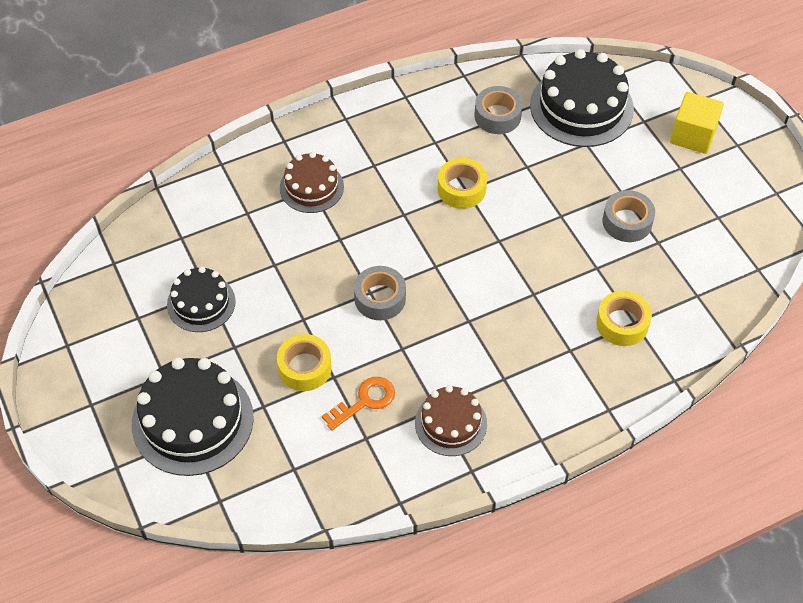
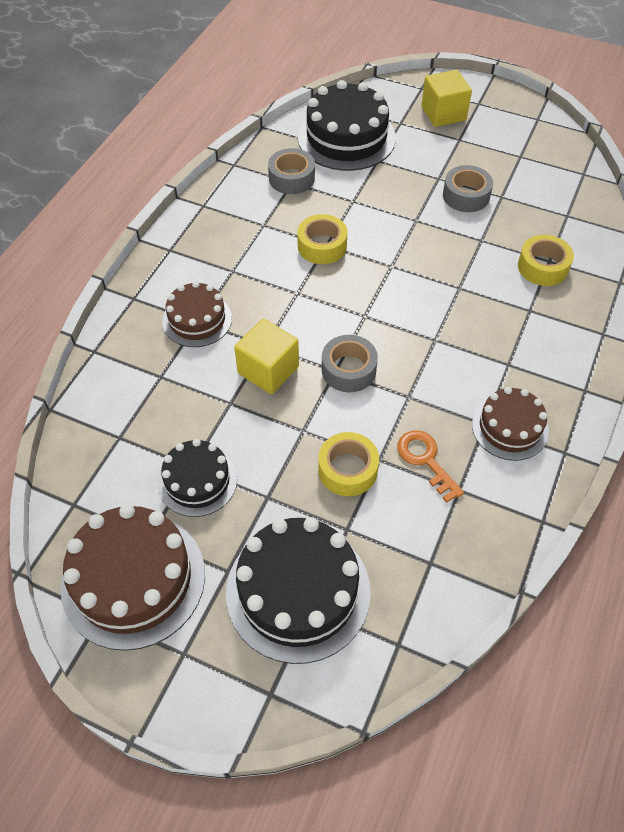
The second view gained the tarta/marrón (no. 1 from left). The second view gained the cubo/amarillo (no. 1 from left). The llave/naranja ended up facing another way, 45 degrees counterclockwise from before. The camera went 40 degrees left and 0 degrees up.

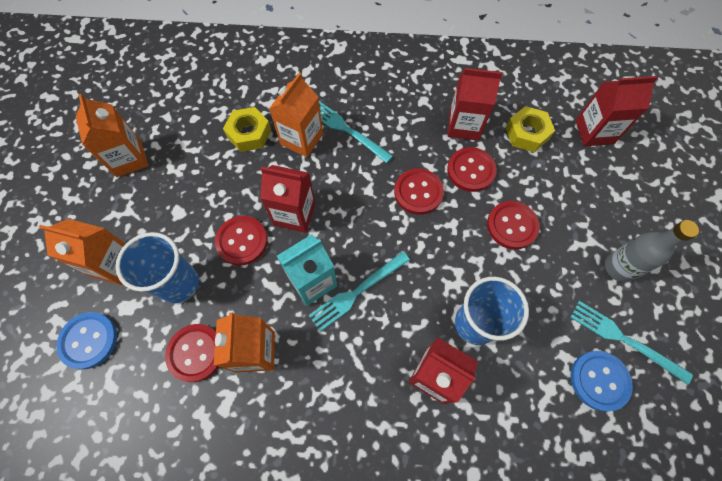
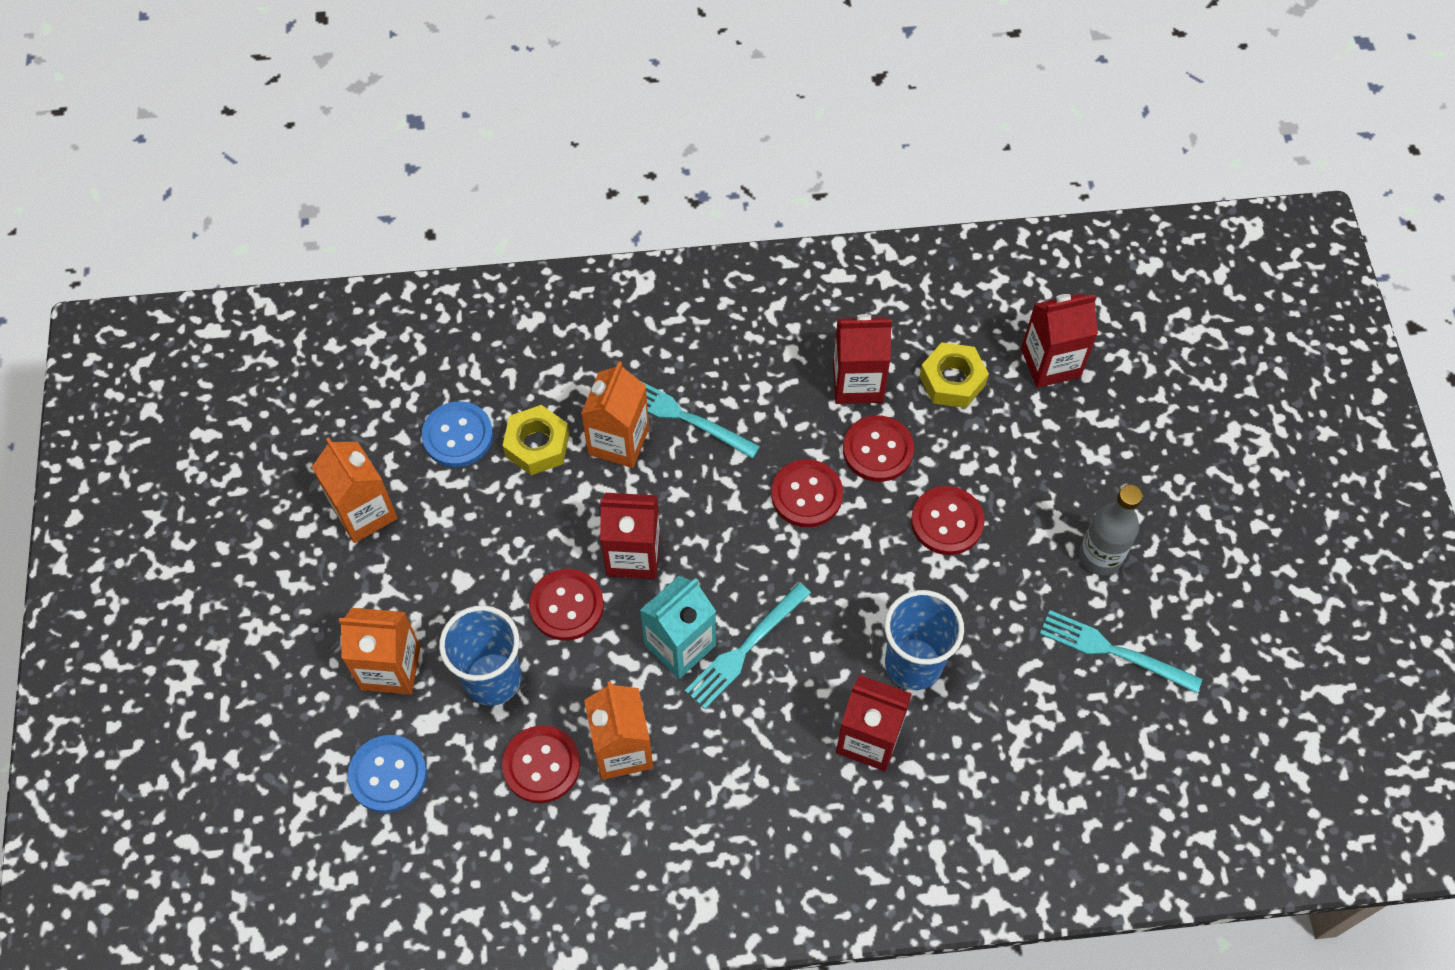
The botón/azul (no. 2 from left) ended up elsewhere. The camera went 10 degrees left and 5 degrees down.

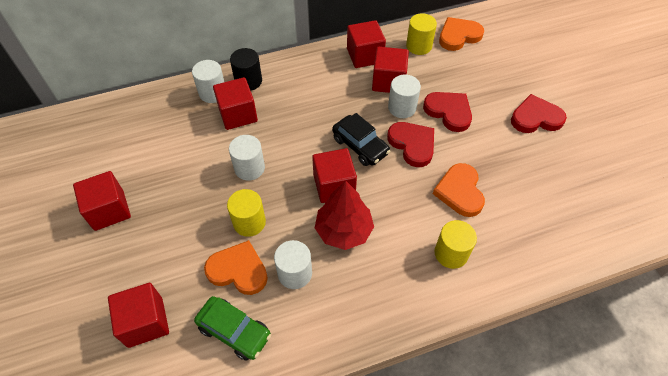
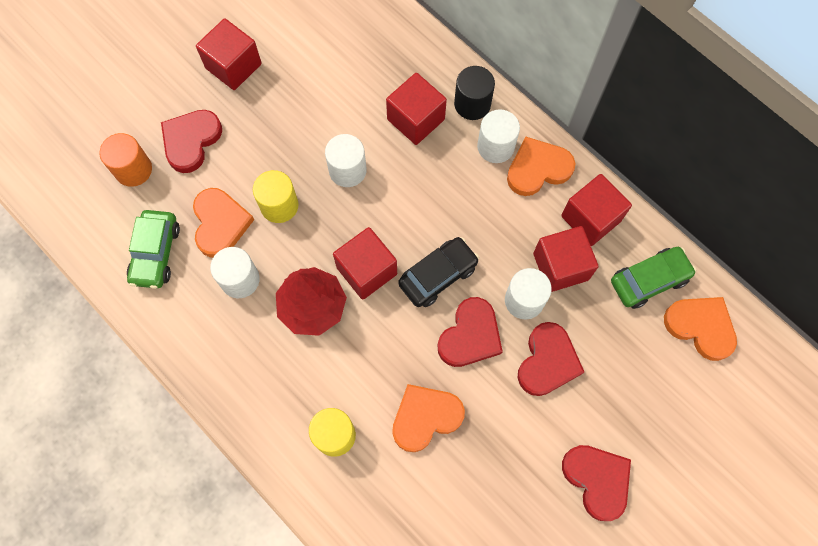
Where the cubo/rojo (no. 2 from left) stood, the cilindro/naranja came to stand. The second view gained the corazón/rojo (no. 1 from left). The coche/negro ended up facing another way, 150 degrees counterclockwise from before. The cilindro/blanco (no. 1 from left in the first image) ended up elsewhere. The second view gained the corazón/naranja (no. 3 from left). Where the cilindro/amarillo (no. 2 from left) stood, the coche/verde (no. 2 from left) came to stand. The camera went 65 degrees right and 15 degrees up.

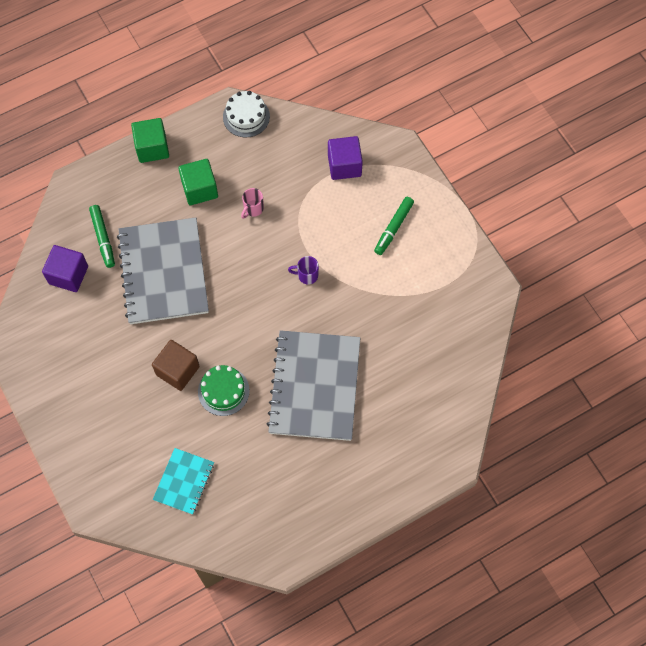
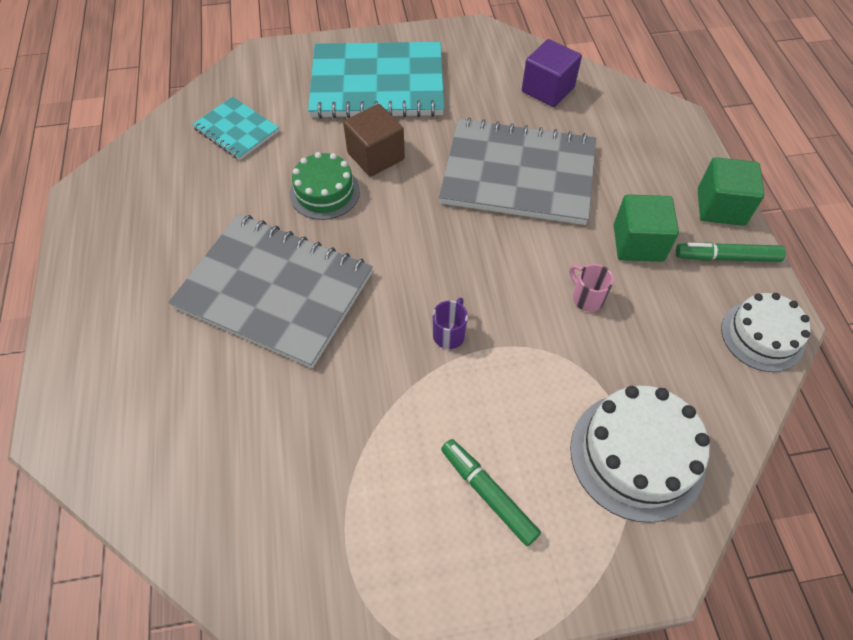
The second view gained the cuaderno/turquesa (no. 2 from left). Where the cubo/morado (no. 2 from left) stood, the tarta/blanco (no. 1 from left) came to stand. The rotulador/verde (no. 1 from left in the first image) ended up elsewhere. The camera went 110 degrees right and 10 degrees down.

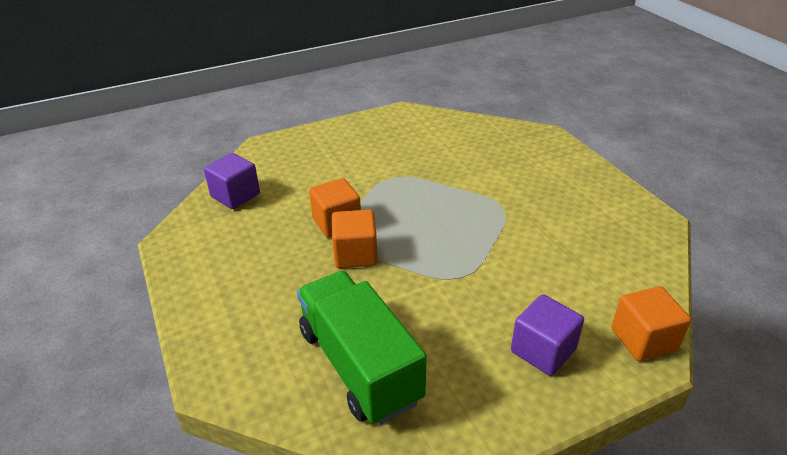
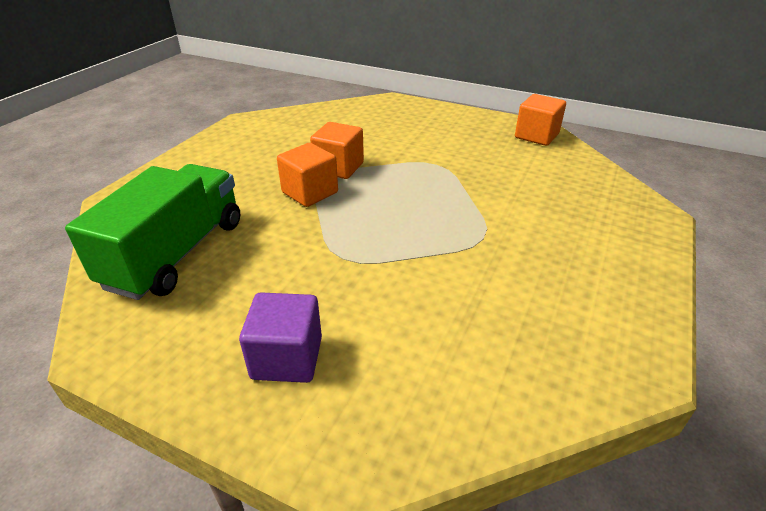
The cubo/naranja (no. 3 from left) ended up elsewhere. The second view lost the cubo/morado (no. 1 from left). The camera went 50 degrees right and 0 degrees up.

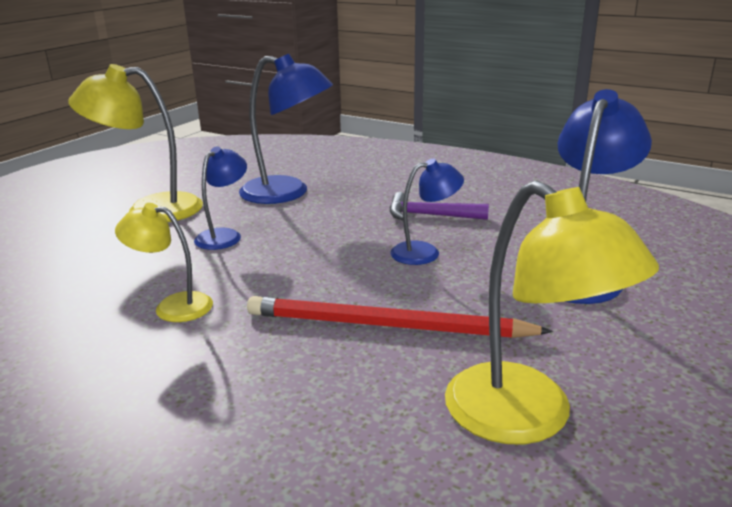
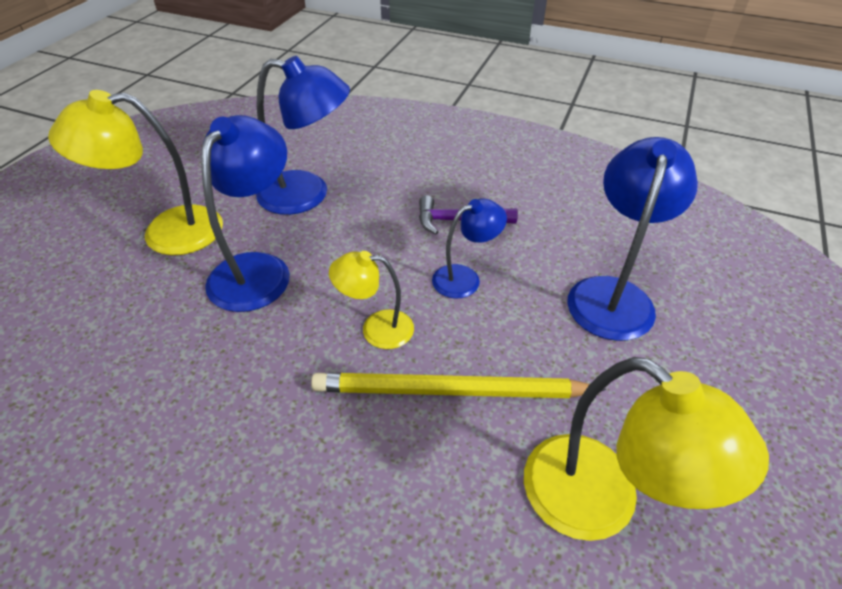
The size of the lámpara/azul (no. 1 from left) changed by a factor of 1.73. What was the lápiz/rojo turned into the lápiz/amarillo. The lámpara/amarillo (no. 2 from left) ended up elsewhere. The camera went 10 degrees left and 20 degrees up.

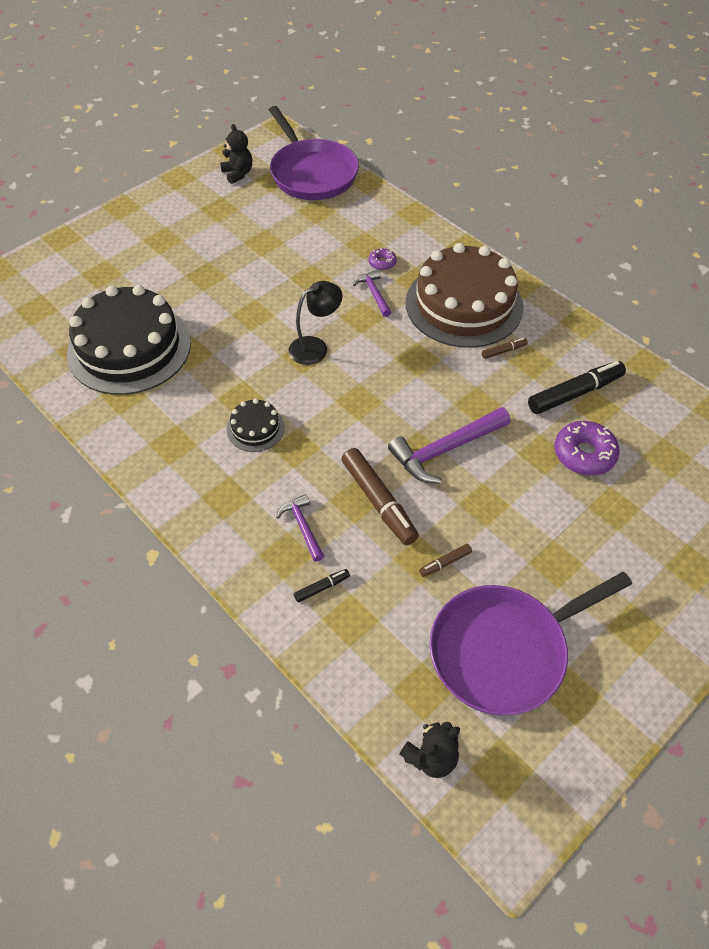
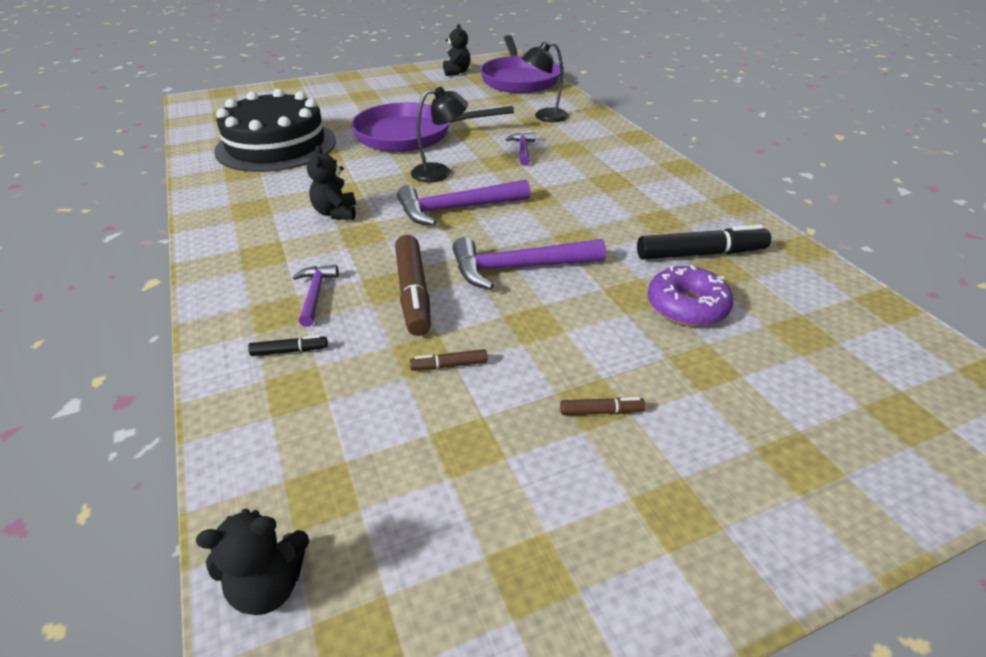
Where the tarta/negro (no. 2 from left) stood, the osito/negro (no. 2 from left) came to stand. The sartén/morado (no. 2 from left in the first image) ended up elsewhere. The second view gained the martillo/morado (no. 2 from left). The second view gained the lámpara/negro (no. 2 from left). The rotulador/marrón (no. 3 from left) ended up elsewhere. The second view lost the rosquilla/morado (no. 1 from left). The second view lost the tarta/marrón. The camera went 20 degrees right and 15 degrees down.

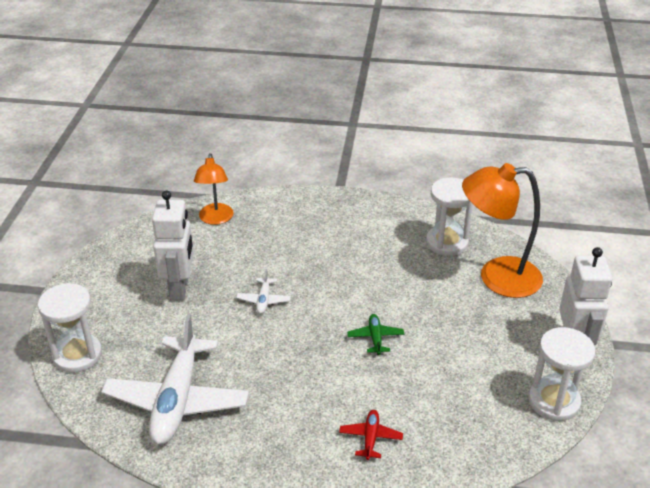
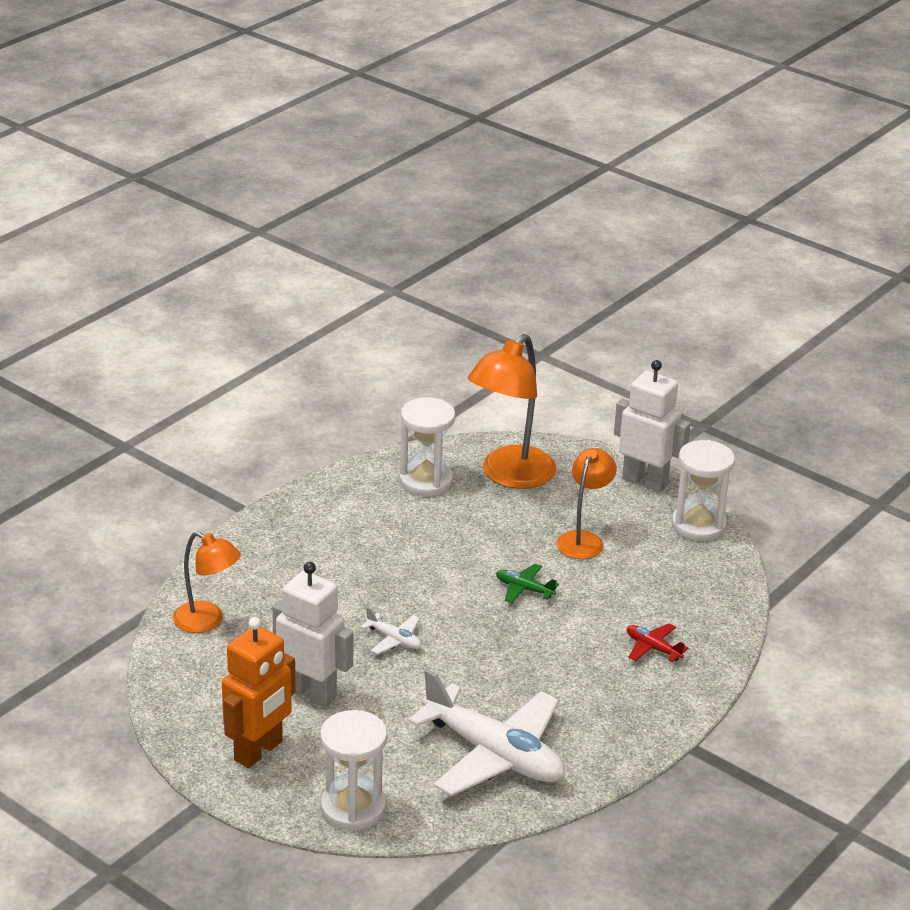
The second view gained the robot/naranja. The second view gained the lámpara/naranja (no. 3 from left). The camera went 60 degrees left and 5 degrees down.

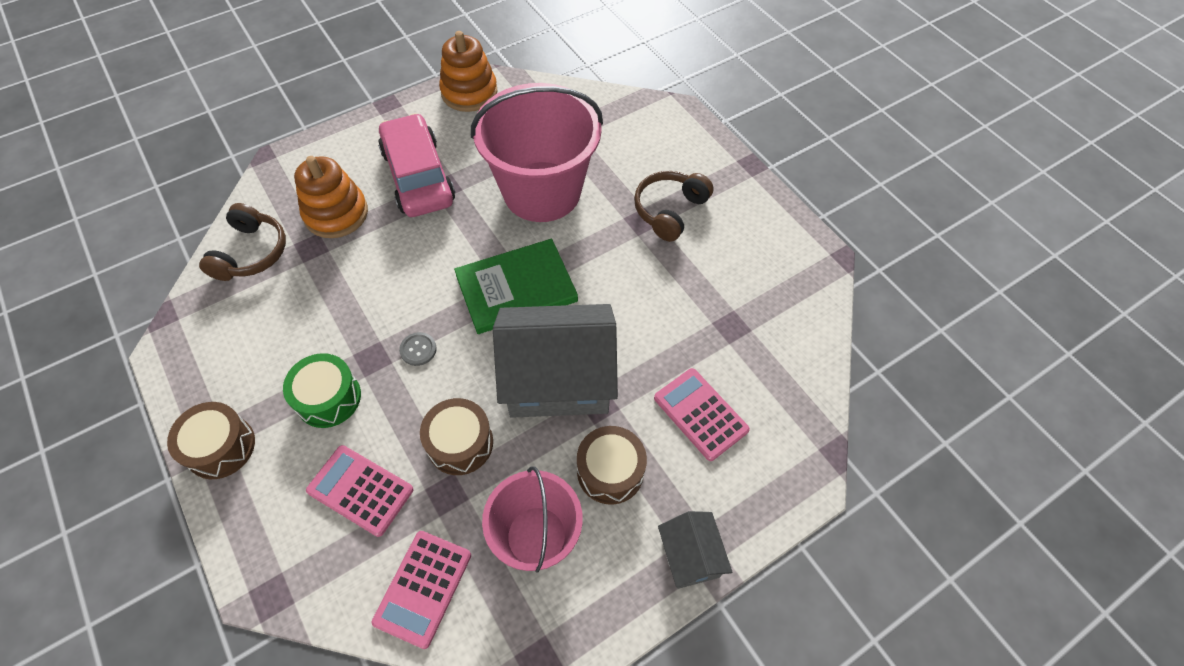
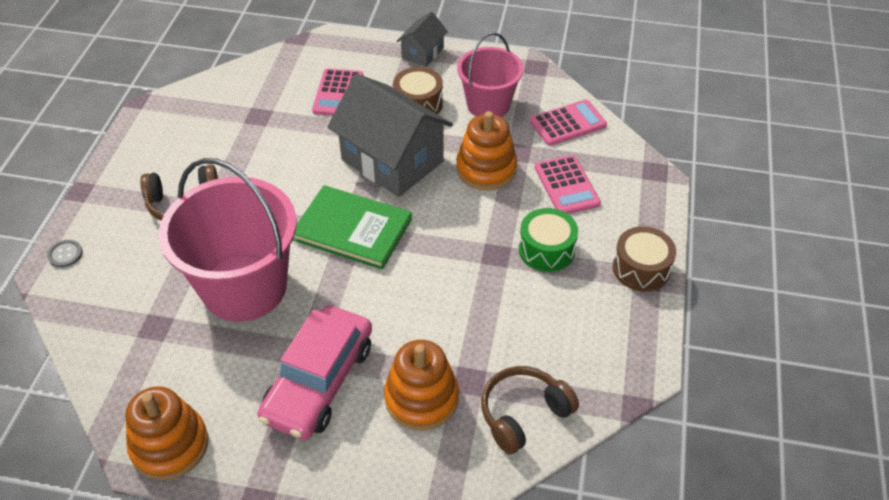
The botón/gris ended up elsewhere. Where the tambor/marrón (no. 2 from left) stood, the juguete apilable/naranja (no. 3 from left) came to stand. The camera went 135 degrees left and 10 degrees down.

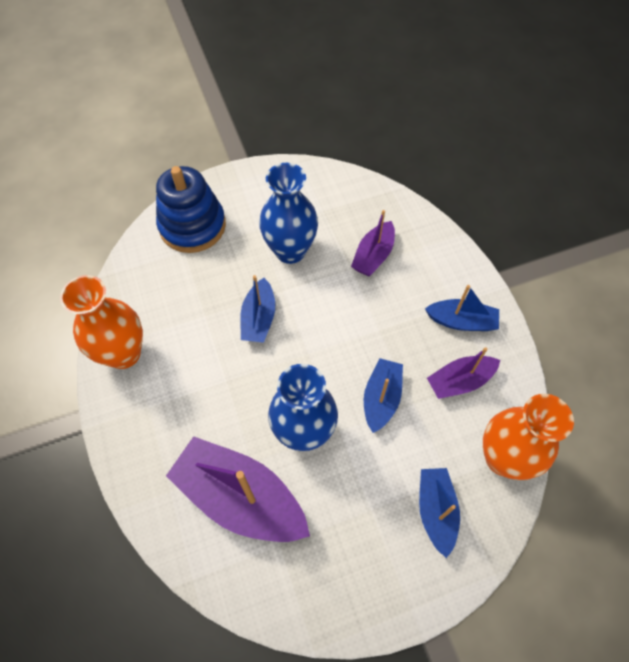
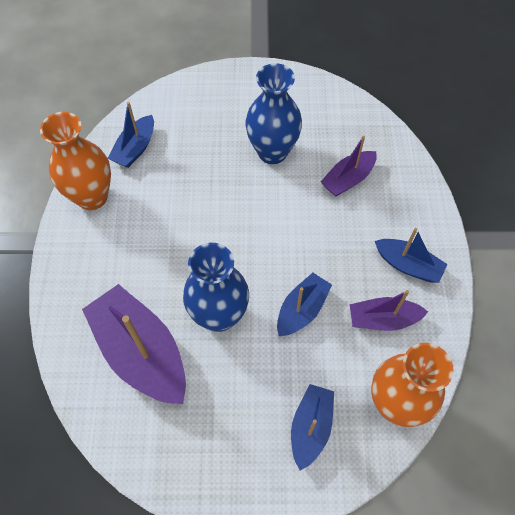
The barco/azul (no. 1 from left) ended up elsewhere. The second view lost the juguete apilable/azul. The camera went 20 degrees right and 0 degrees up.

